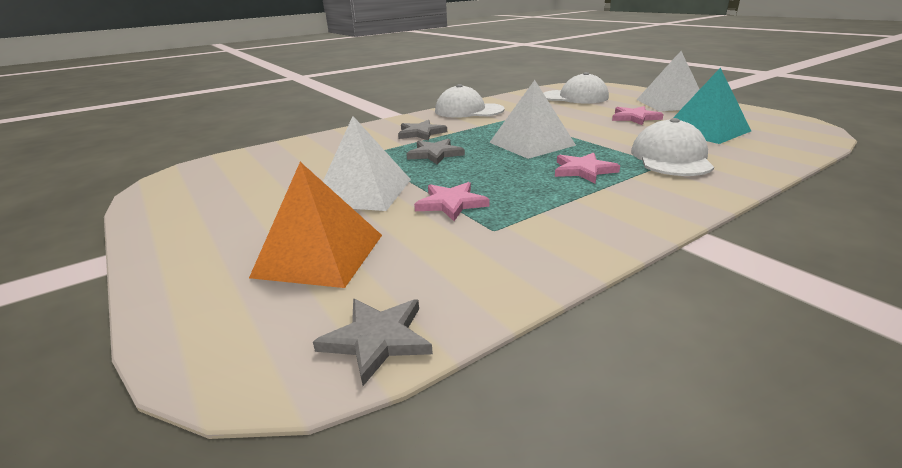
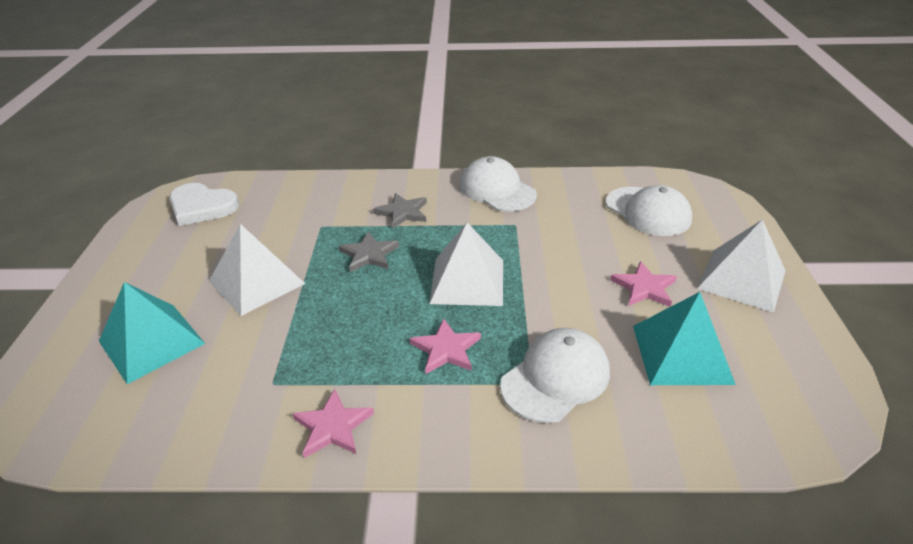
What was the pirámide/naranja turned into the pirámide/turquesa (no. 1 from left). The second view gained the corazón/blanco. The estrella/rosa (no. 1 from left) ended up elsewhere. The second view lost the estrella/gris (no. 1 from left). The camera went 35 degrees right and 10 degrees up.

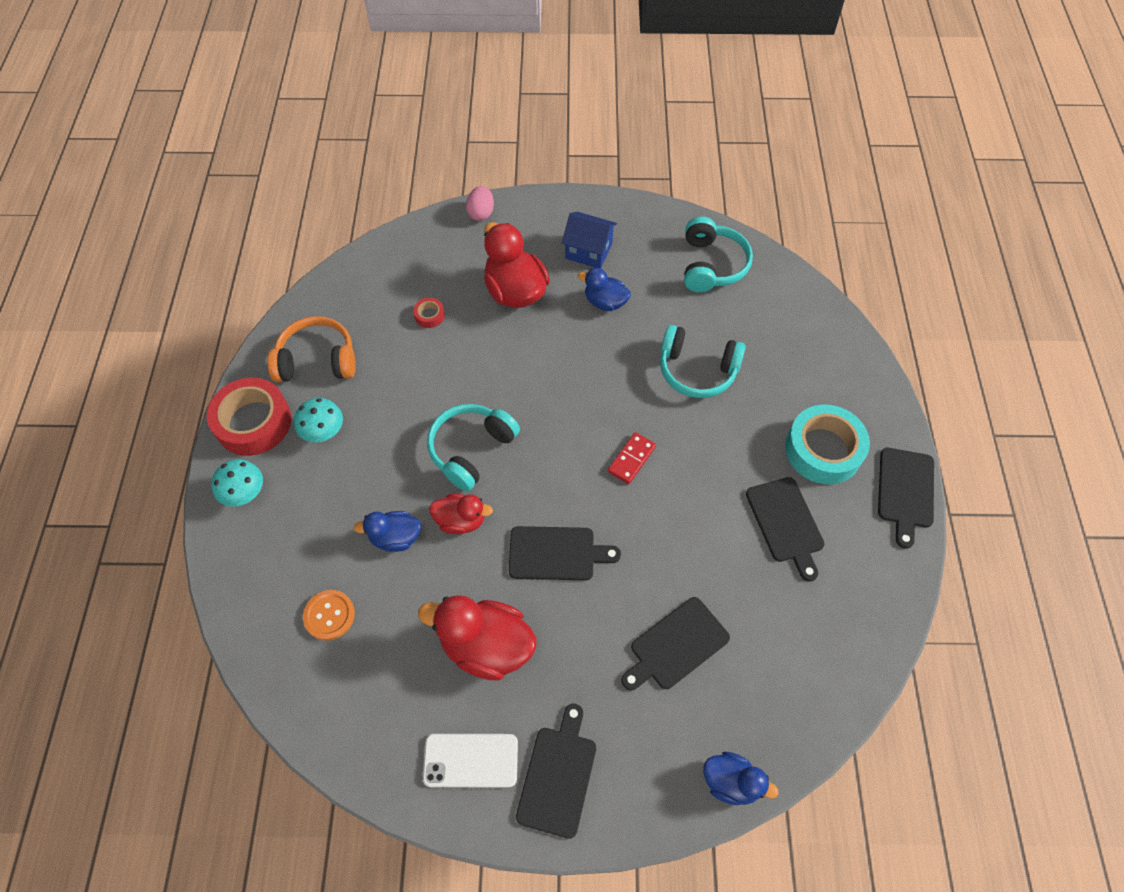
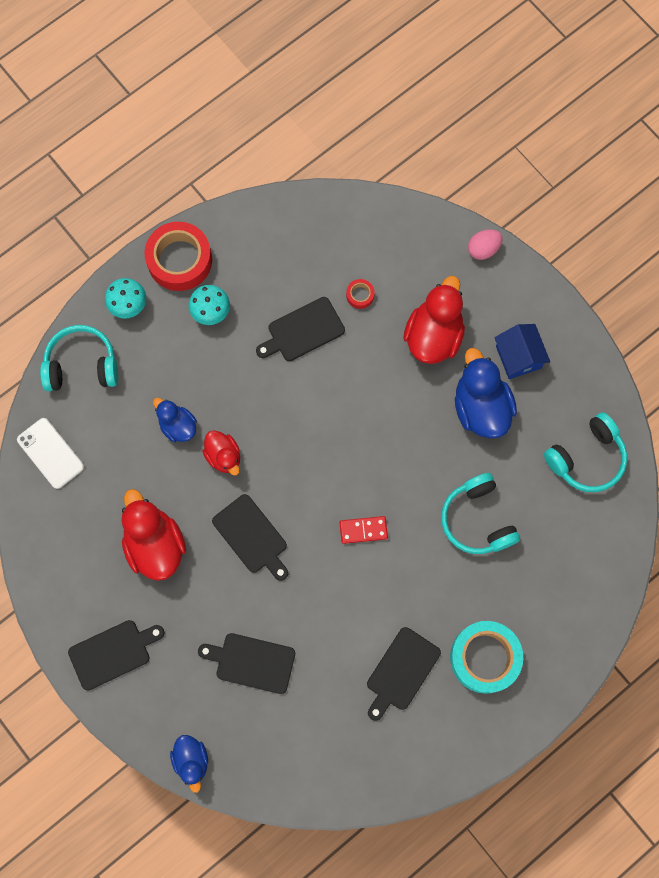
The móvil/blanco ended up elsewhere. The auriculares/turquesa (no. 1 from left) ended up elsewhere. The tabla de cortar/negro (no. 5 from left in the first image) ended up elsewhere. The size of the pato/azul (no. 2 from left in the first image) changed by a factor of 1.71. The second view lost the auriculares/naranja. The second view lost the botón/naranja. The camera went 50 degrees right and 15 degrees up.

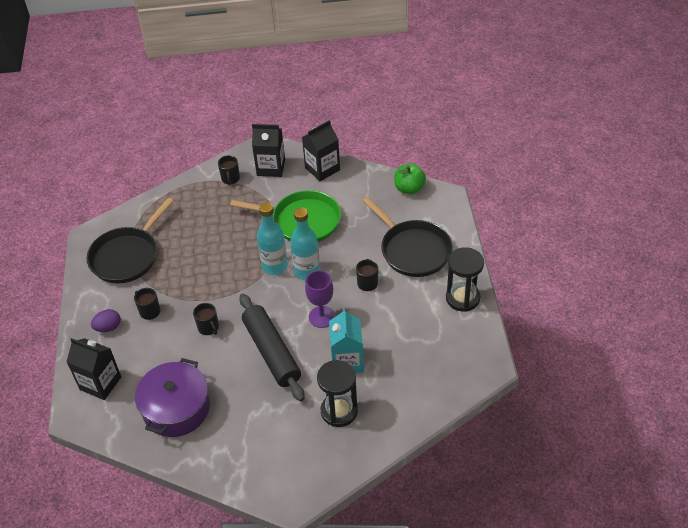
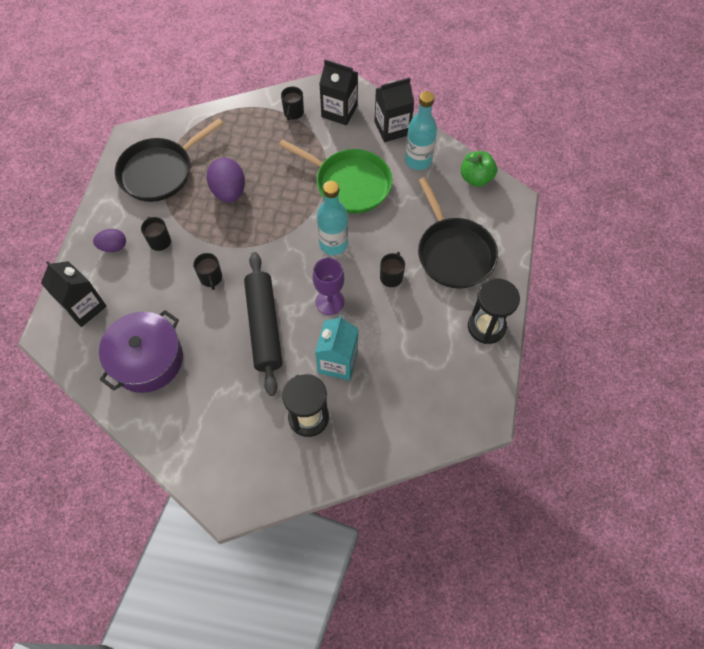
The second view gained the huevo/morado (no. 2 from left). The botella/turquesa (no. 1 from left in the first image) ended up elsewhere. The camera went 15 degrees right and 15 degrees up.

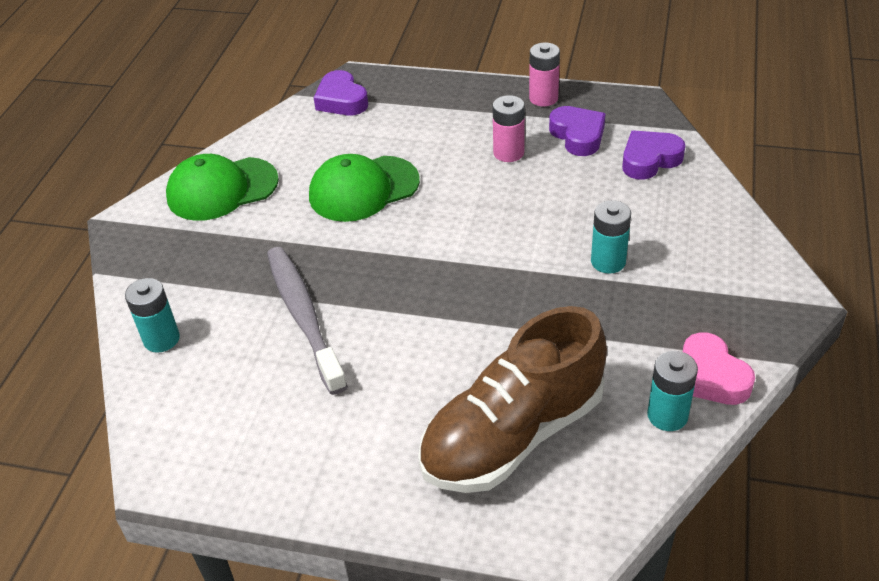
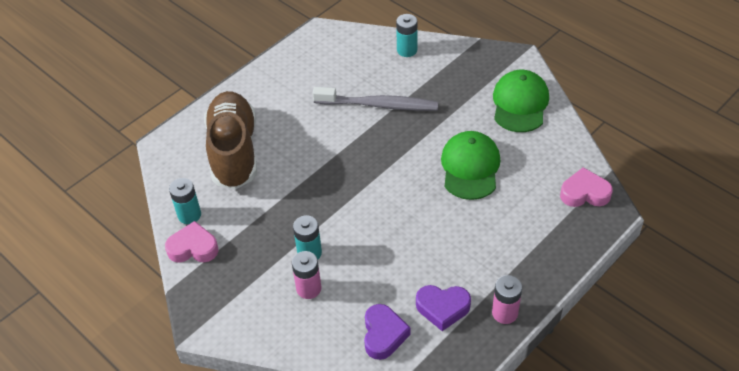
The pila/rosa (no. 1 from left) ended up elsewhere. What was the corazón/morado (no. 1 from left) turned into the corazón/rosa (no. 2 from left). The camera went 120 degrees right and 5 degrees up.

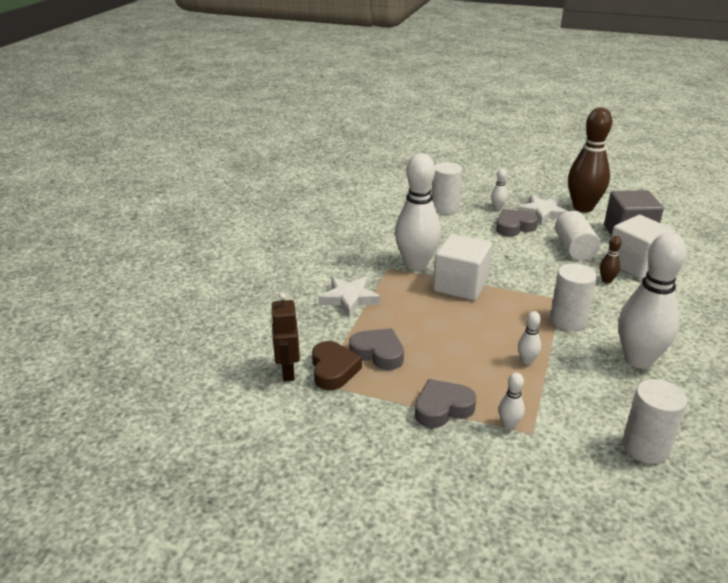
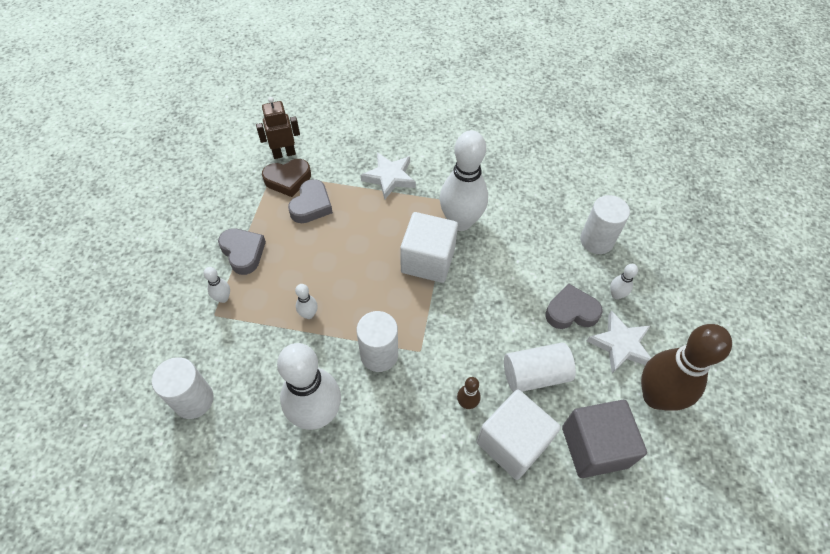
The corazón/gris (no. 3 from left) ended up facing another way, 60 degrees counterclockwise from before. The camera went 80 degrees right and 25 degrees up.

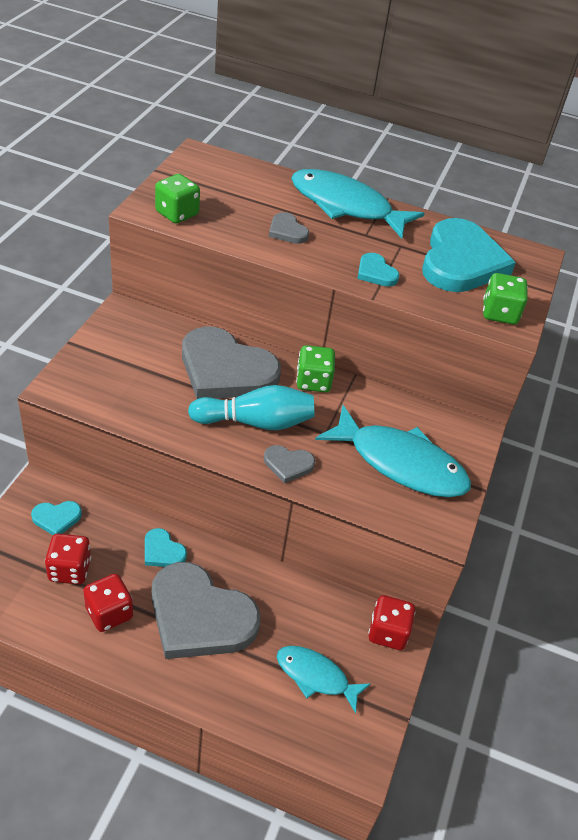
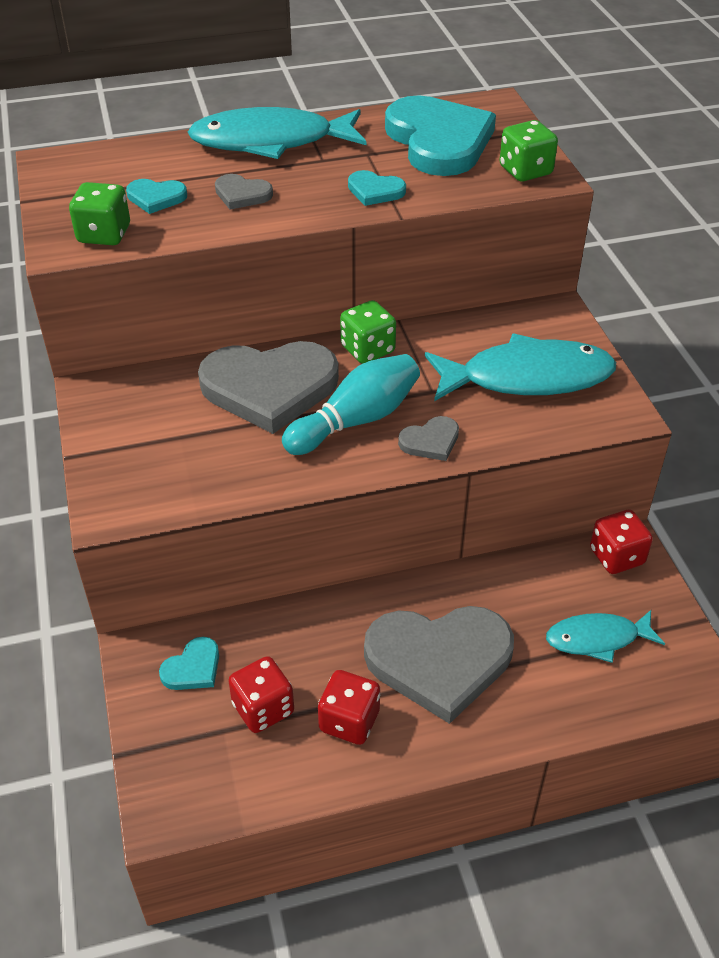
The corazón/turquesa (no. 2 from left in the first image) ended up elsewhere. The camera went 30 degrees left and 0 degrees up.

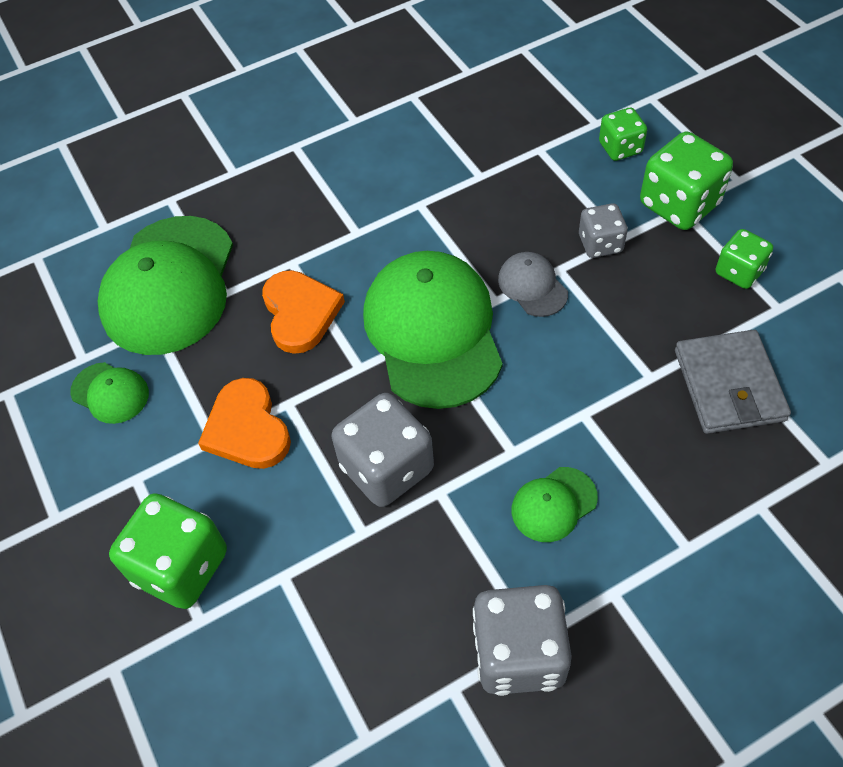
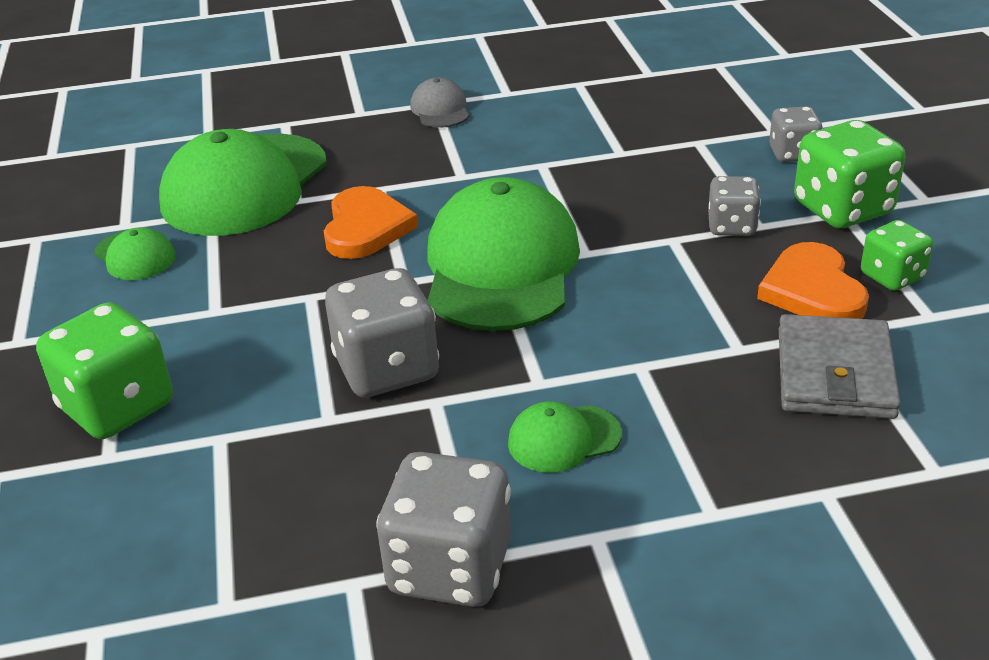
The gorra/gris ended up elsewhere. The corazón/naranja (no. 1 from left in the first image) ended up elsewhere. What was the dado/verde (no. 2 from left) turned into the dado/gris (no. 4 from left). The camera went 15 degrees right and 20 degrees down.

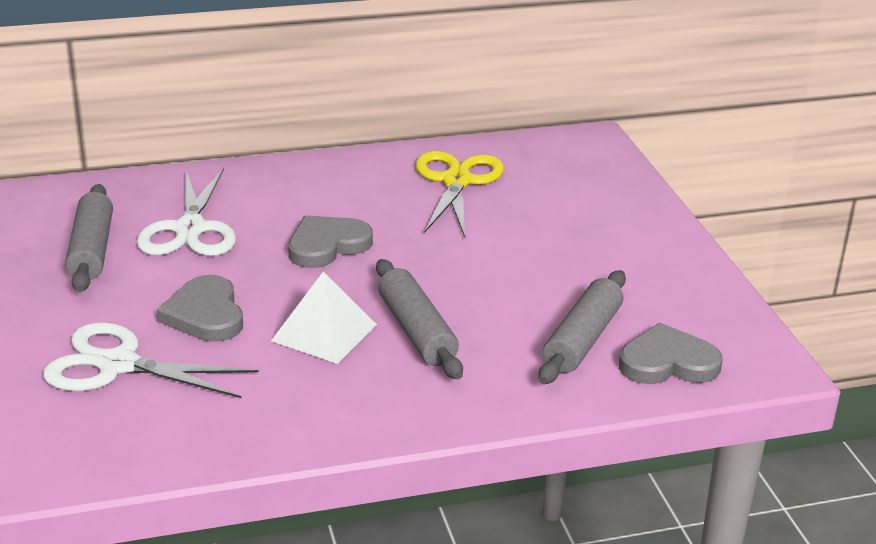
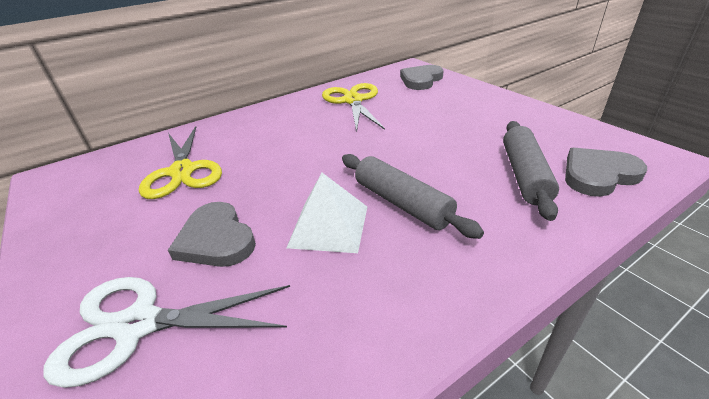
What was the tijeras/blanco (no. 2 from left) turned into the tijeras/amarillo (no. 1 from left). The corazón/gris (no. 2 from left) ended up elsewhere. The second view lost the rodillo/gris (no. 1 from left). The camera went 15 degrees left and 5 degrees up.

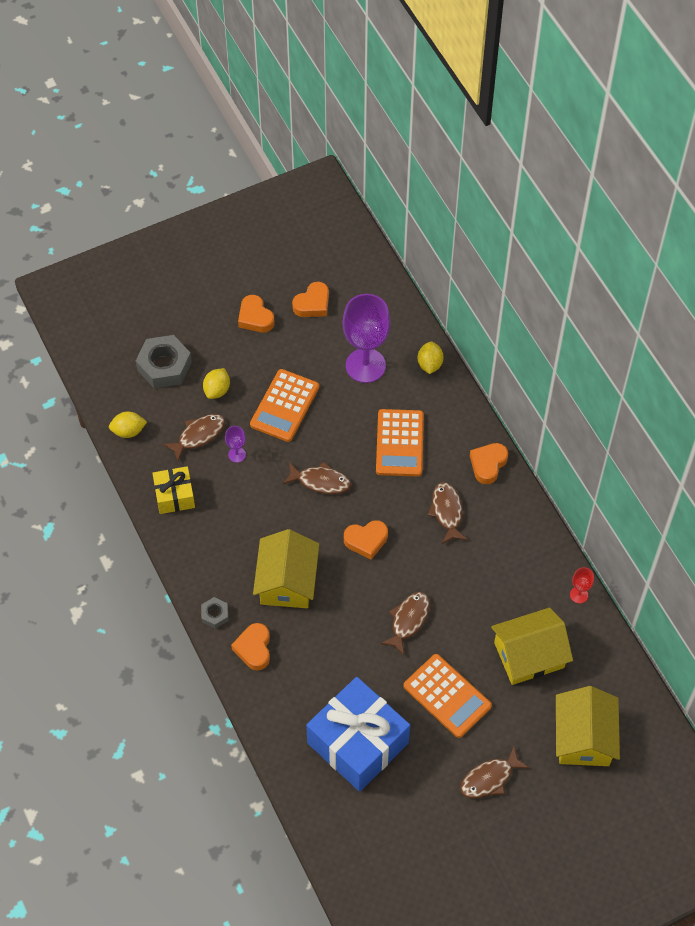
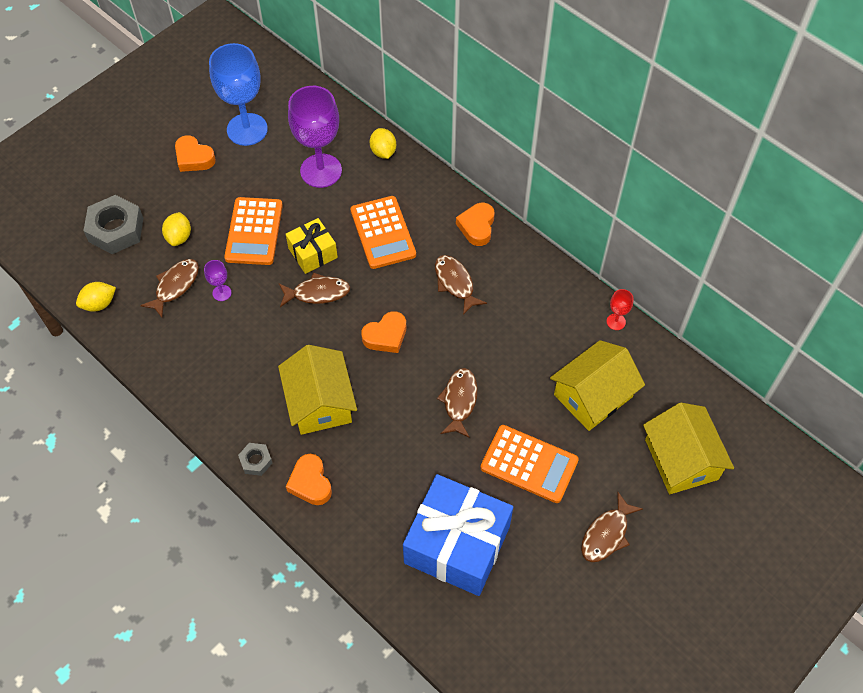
Where the corazón/naranja (no. 3 from left) stood, the copa/azul came to stand. The regalo/amarillo ended up elsewhere. The camera went 20 degrees left and 0 degrees up.

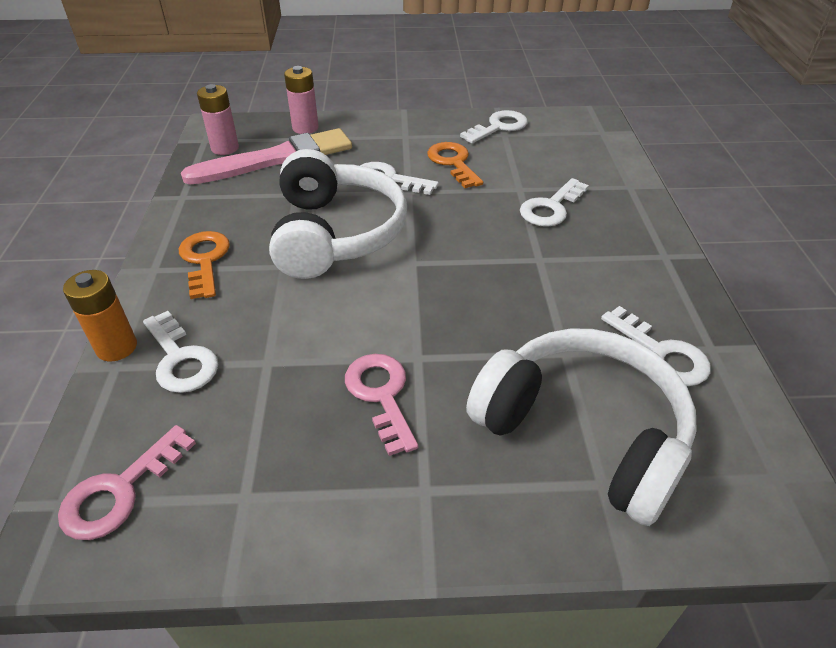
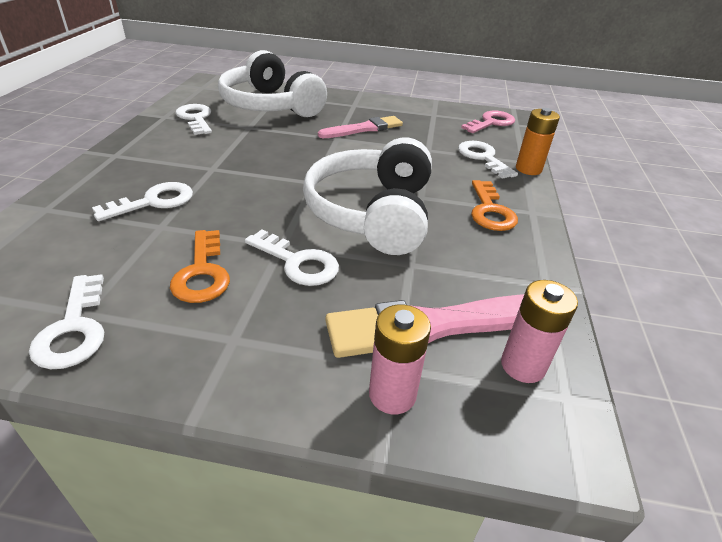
The llave/blanco (no. 3 from left in the first image) ended up facing another way, 75 degrees counterclockwise from before. Where the llave/rosa (no. 2 from left) stood, the pincel/rosa (no. 1 from left) came to stand. The camera went 170 degrees left and 5 degrees down.

